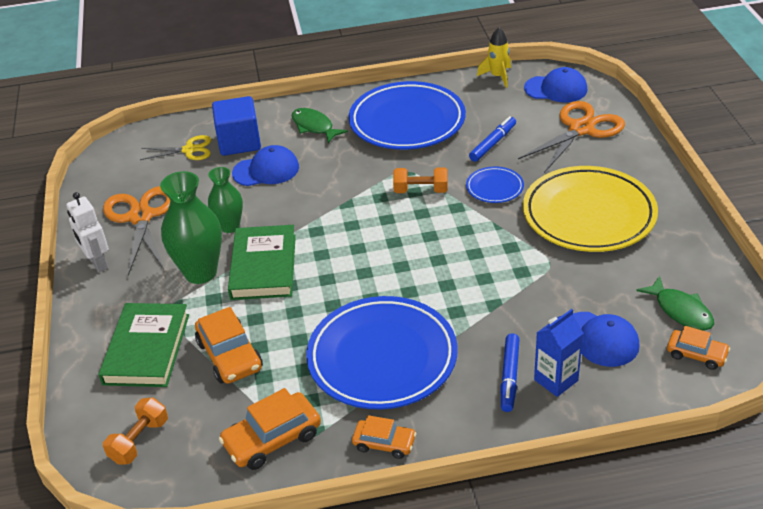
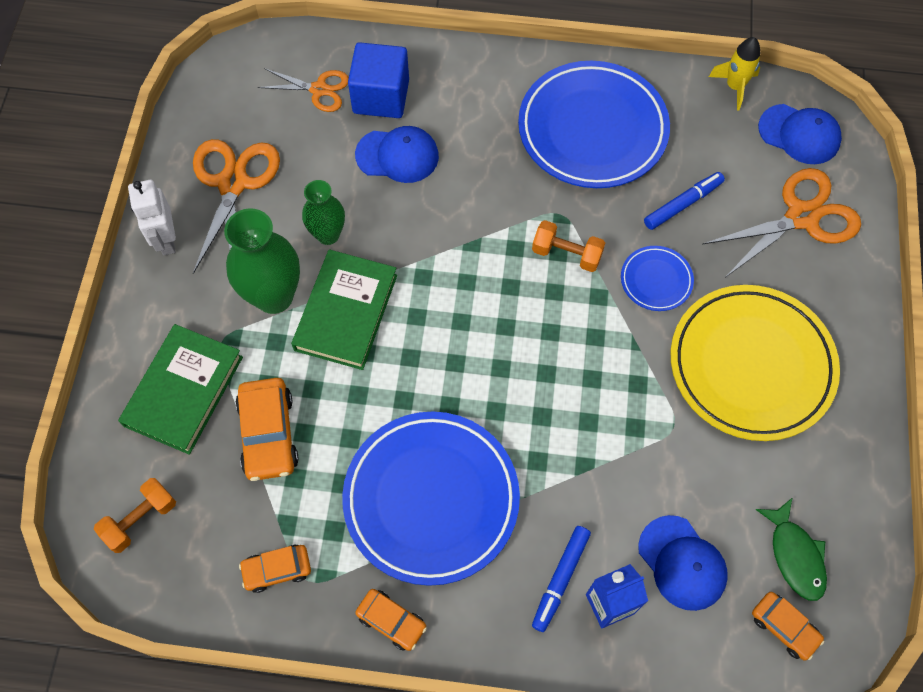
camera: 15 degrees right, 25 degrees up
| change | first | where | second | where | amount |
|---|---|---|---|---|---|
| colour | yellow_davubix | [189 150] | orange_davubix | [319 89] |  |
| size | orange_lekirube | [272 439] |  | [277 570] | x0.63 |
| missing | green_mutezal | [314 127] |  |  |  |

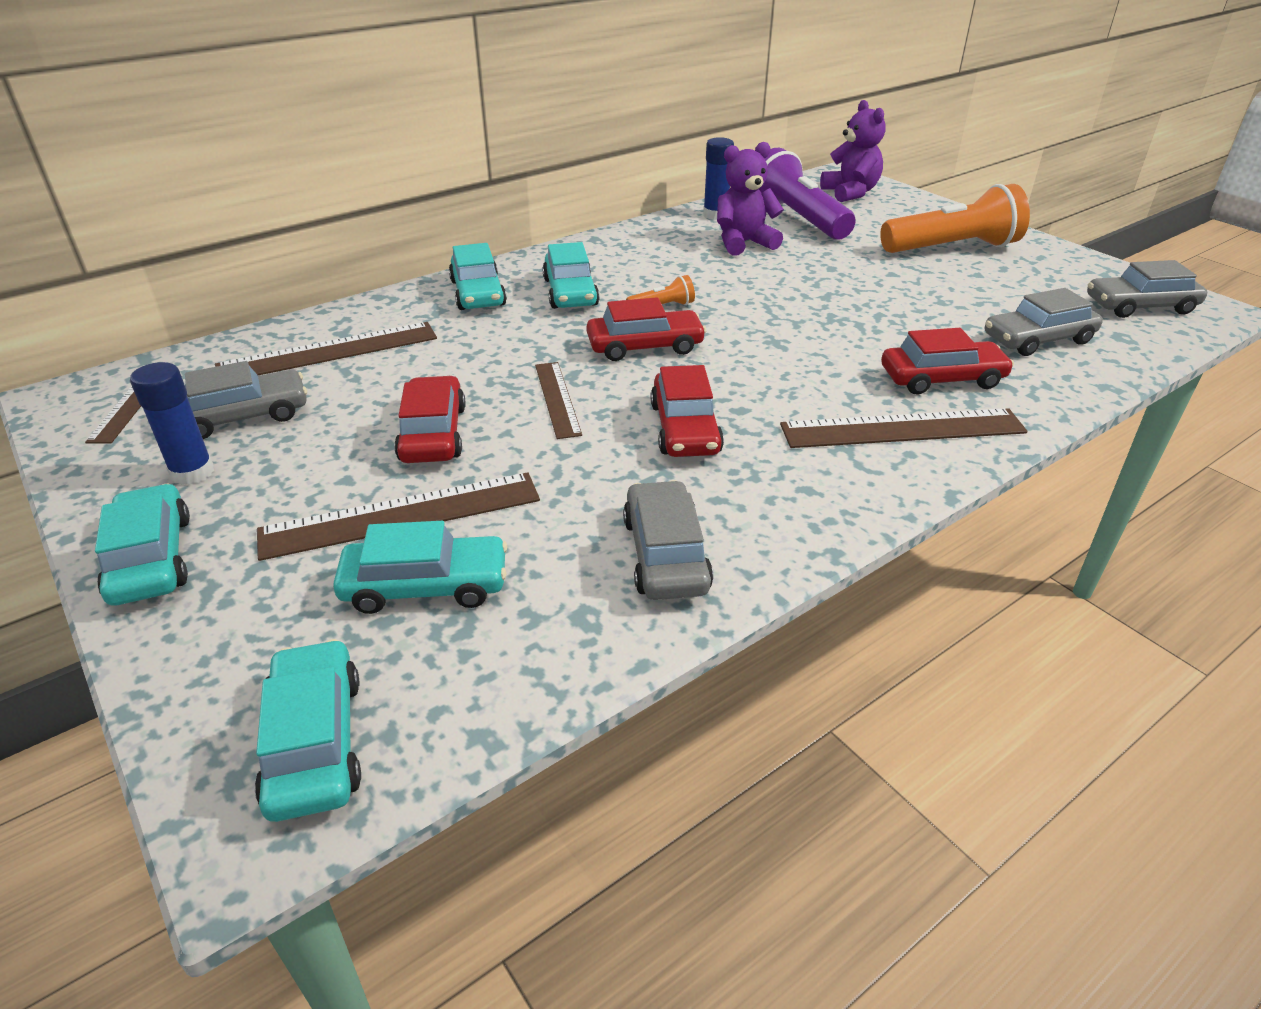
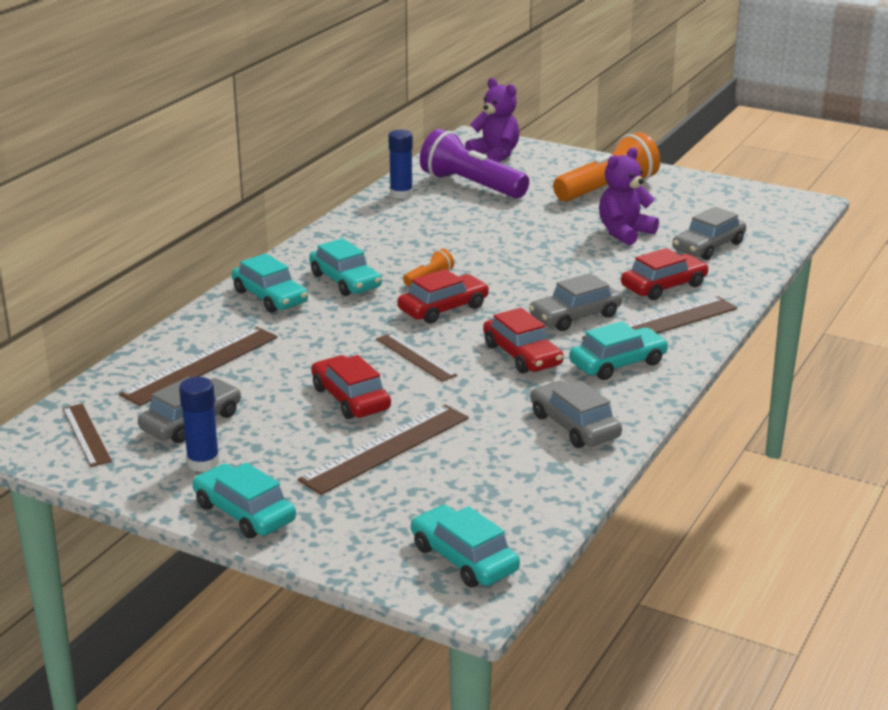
camera: 25 degrees left, 10 degrees down
| change | first | where | second | where | amount |
|---|---|---|---|---|---|
| relocated | turquoise_lekirube | [425 586] |  | [618 363] |  |
| relocated | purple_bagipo | [743 243] |  | [624 233] |  |
| relocated | grey_lekirube | [1140 306] |  | [575 316] |  |

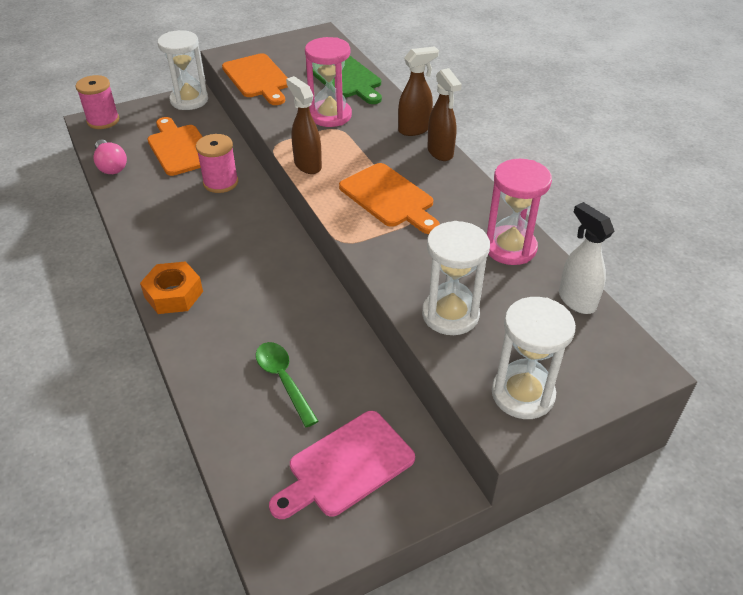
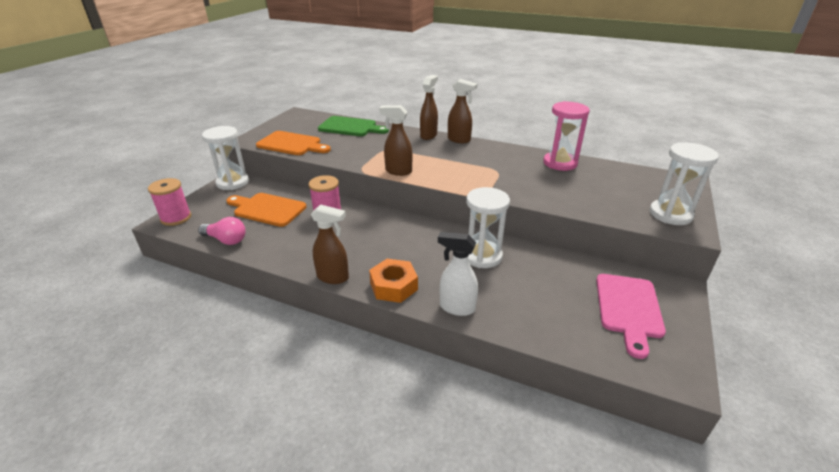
camera: 40 degrees left, 10 degrees down
| change | first | where | second | where | amount |
|---|---|---|---|---|---|
| missing | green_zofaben | [283 380] |  |  |  |
| missing | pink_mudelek | [330 115] |  |  |  |
| missing | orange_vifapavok | [389 198] |  |  |  |
| relocated | white_mudelek | [450 314] |  | [482 256] |  |
| relocated | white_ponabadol | [576 300] |  | [456 307] |  |
| appeared |  |  | brown_ponabadol | [333 277] |  |

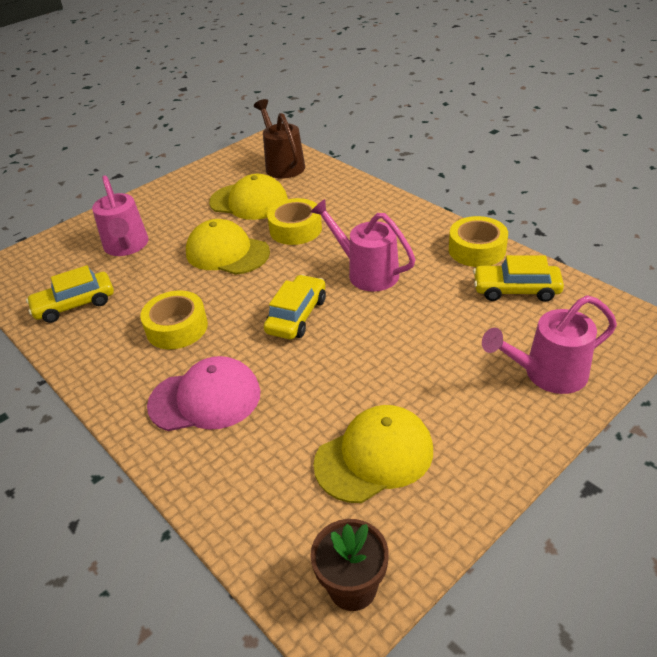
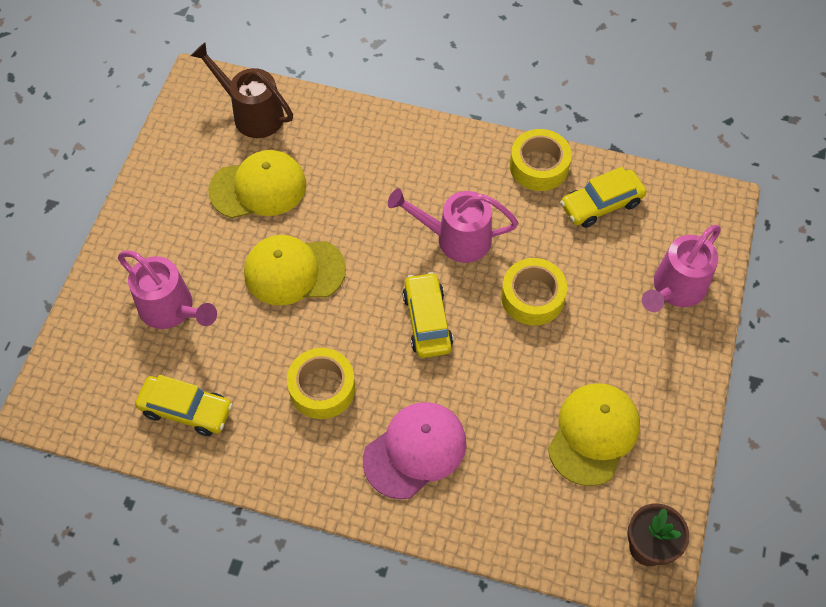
camera: 35 degrees left, 20 degrees up
| change | first | where | second | where | amount |
|---|---|---|---|---|---|
| spun | yellow_lekirube | [75 304] |  | [186 410] | 105 degrees counterclockwise |
| relocated | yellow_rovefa | [295 229] |  | [532 297] |  |

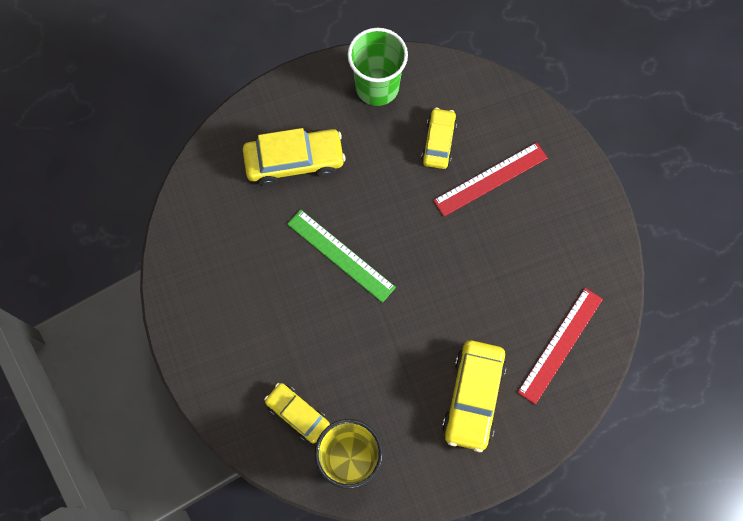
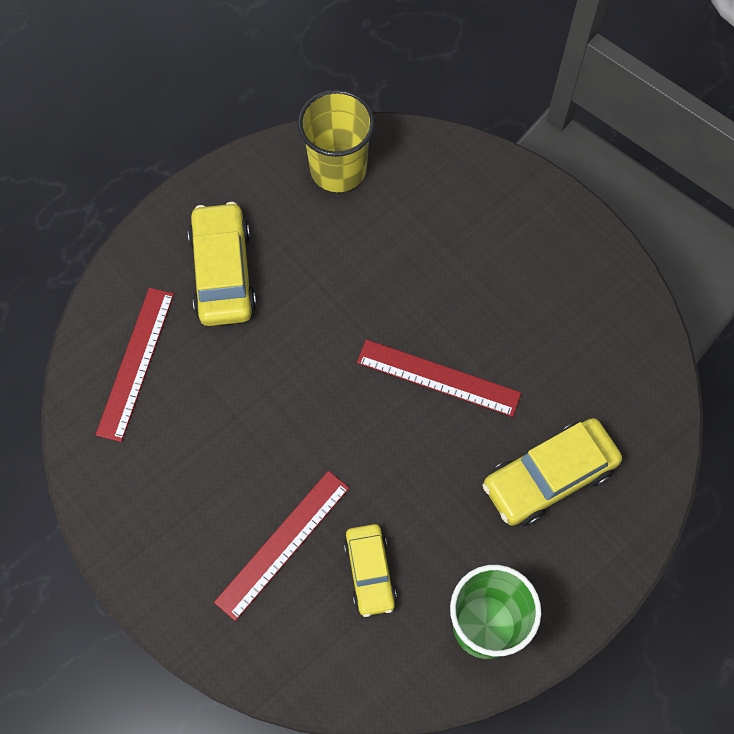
camera: 160 degrees right, 5 degrees down
| change | first | where | second | where | amount |
|---|---|---|---|---|---|
| missing | yellow_lekirube | [297 414] |  |  |  |
| colour | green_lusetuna | [341 255] | red_lusetuna | [438 378] |  |

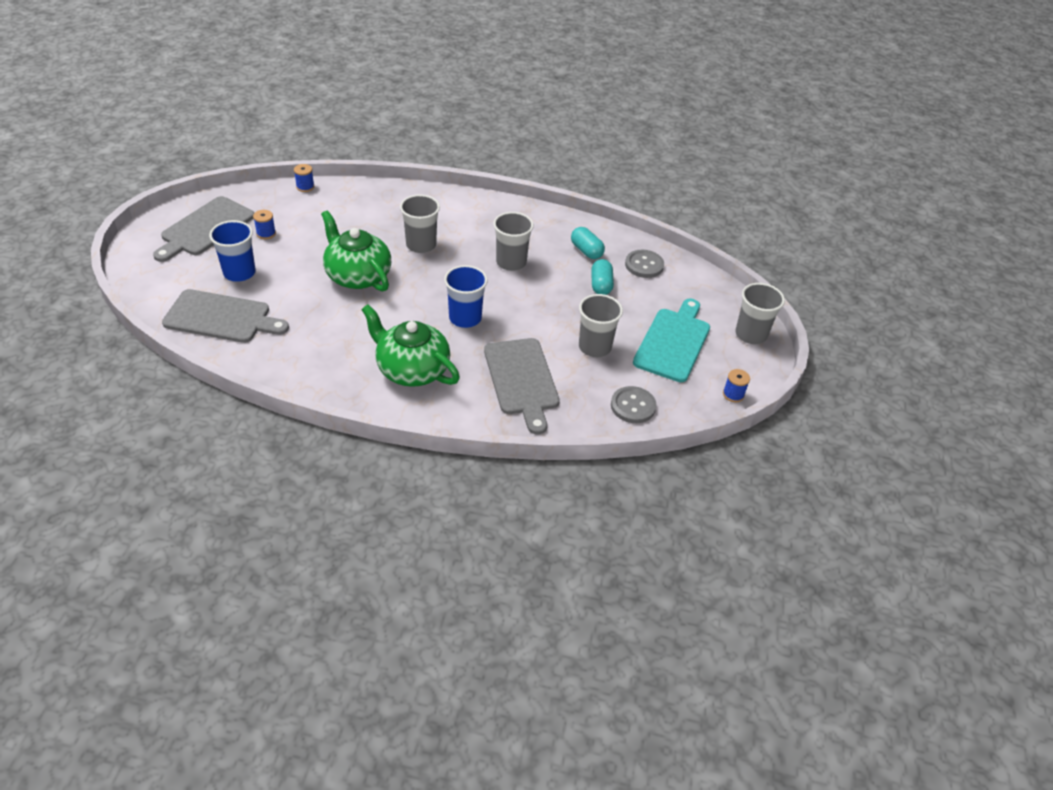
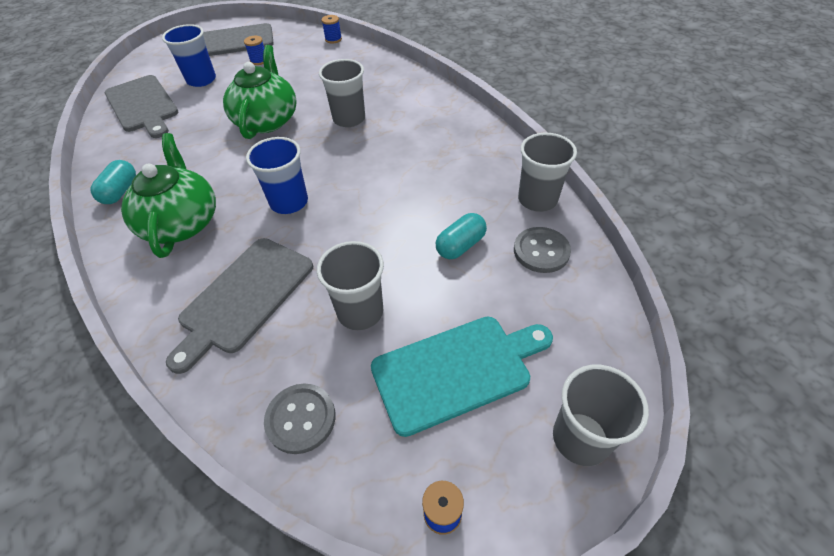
camera: 50 degrees right, 5 degrees up
| change | first | where | second | where | amount |
|---|---|---|---|---|---|
| relocated | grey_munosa | [511 262] |  | [537 199] |  |
| relocated | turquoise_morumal | [586 251] |  | [120 191] |  |

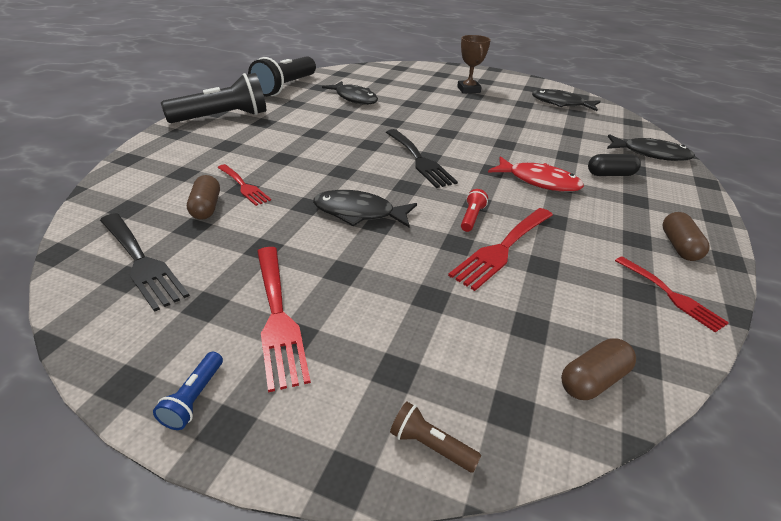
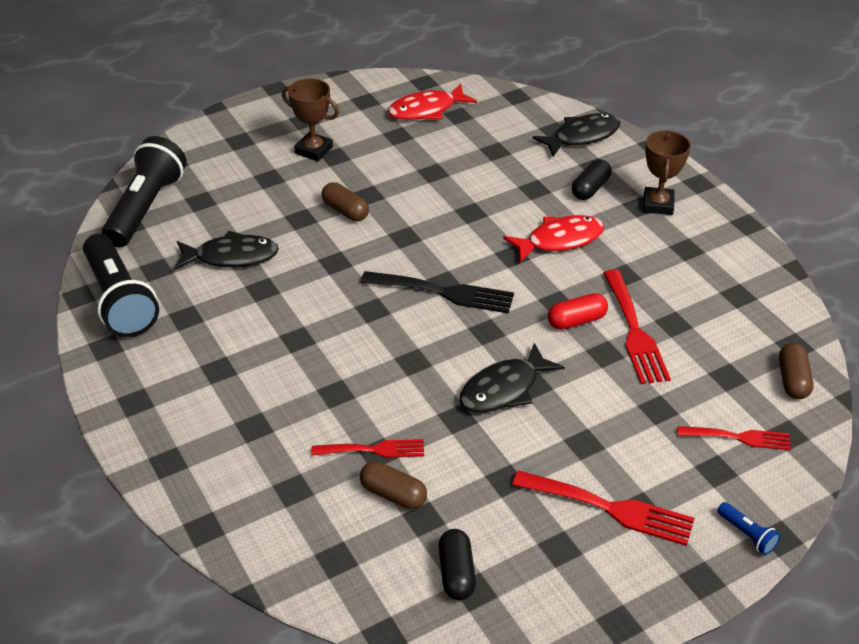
camera: 50 degrees left, 5 degrees up
| change | first | where | second | where | amount |
|---|---|---|---|---|---|
| exchanged | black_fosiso | [141 262] | black_morumal | [456 573] |  |
| relocated | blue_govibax | [194 398] |  | [747 534] |  |
| relocated | black_govibax | [223 117] |  | [146 207] |  |
| missing | brown_govibax | [430 445] |  |  |  |
| exchanged | red_govibax | [471 217] | red_morumal | [576 321] |  |
| colour | black_mutezal | [560 104] | red_mutezal | [426 110] |  |
| relocated | red_fosiso | [671 295] |  | [739 437] |  |
| relocated | brown_morumal | [679 246] |  | [345 211] |  |
| appeared |  |  | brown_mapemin | [658 204] |  |

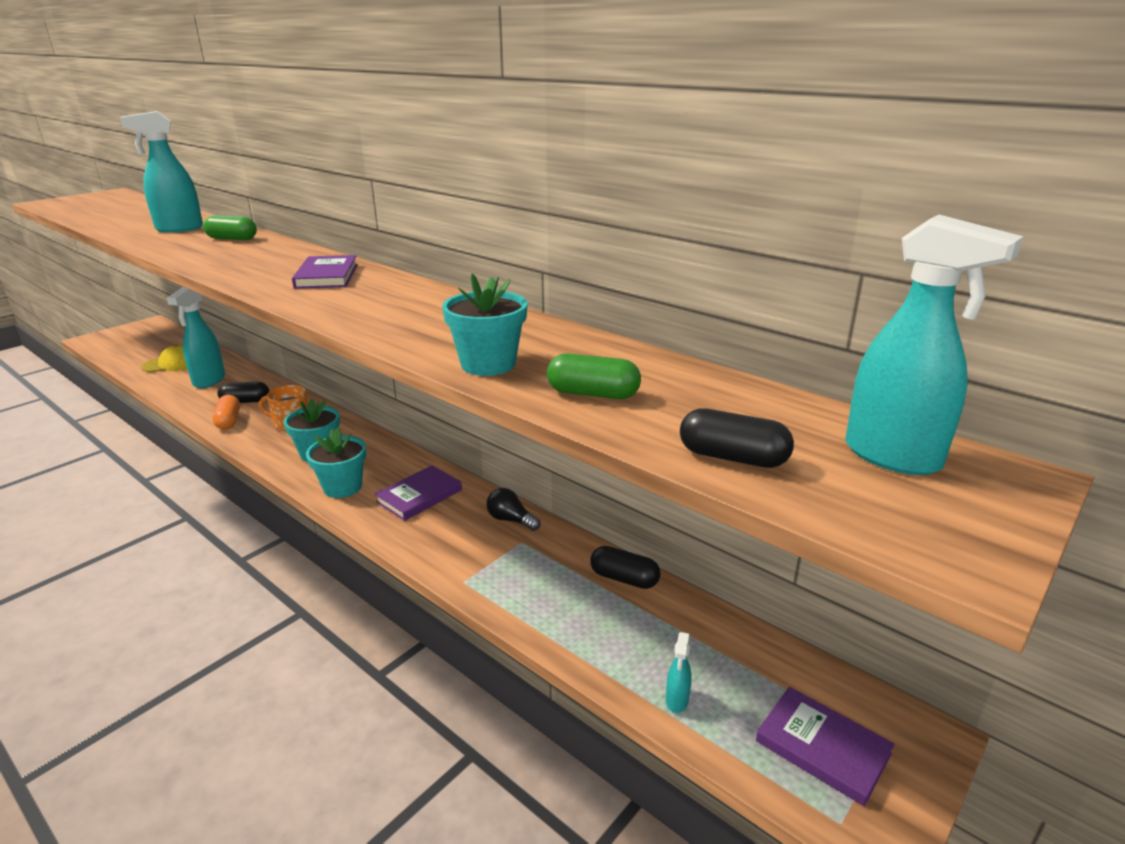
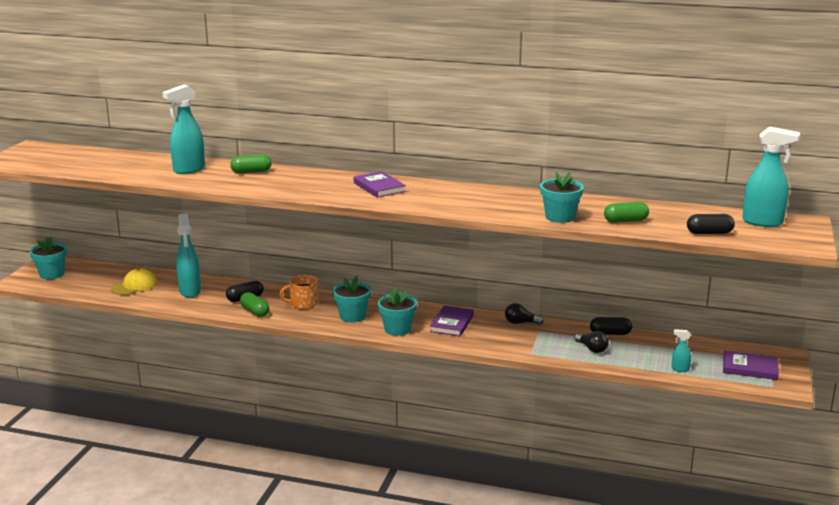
camera: 25 degrees left, 5 degrees down
| change | first | where | second | where | amount |
|---|---|---|---|---|---|
| colour | orange_morumal | [229 421] | green_morumal | [255 312] |  |
| spun | turquoise_ponabadol | [677 700] |  | [680 369] | 120 degrees clockwise |
| appeared |  |  | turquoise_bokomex | [52 274] |  |
| appeared |  |  | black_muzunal | [592 349] |  |

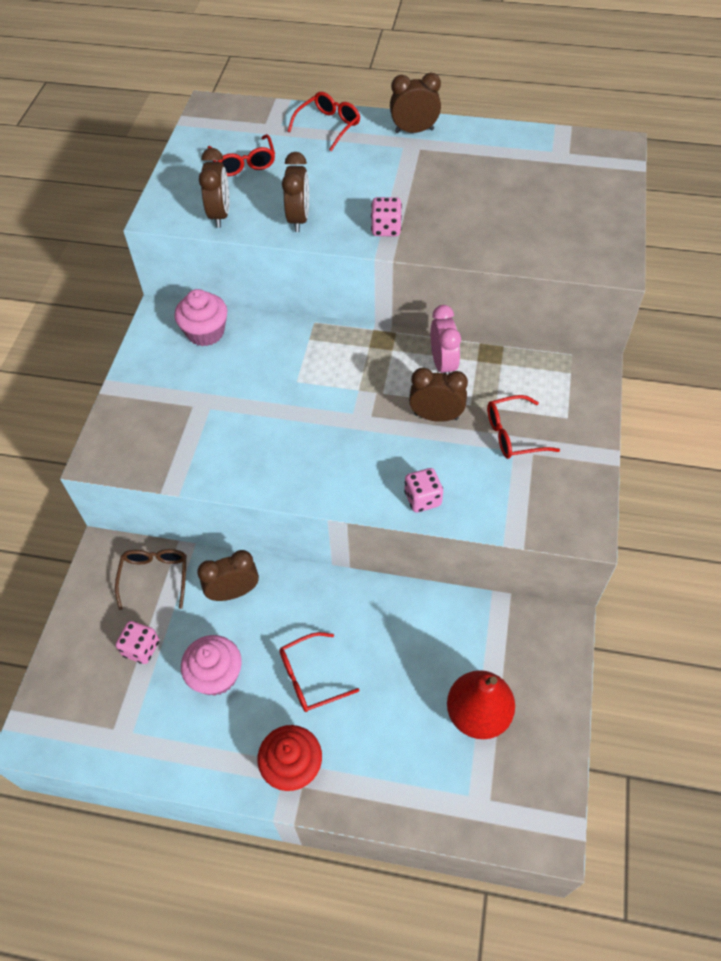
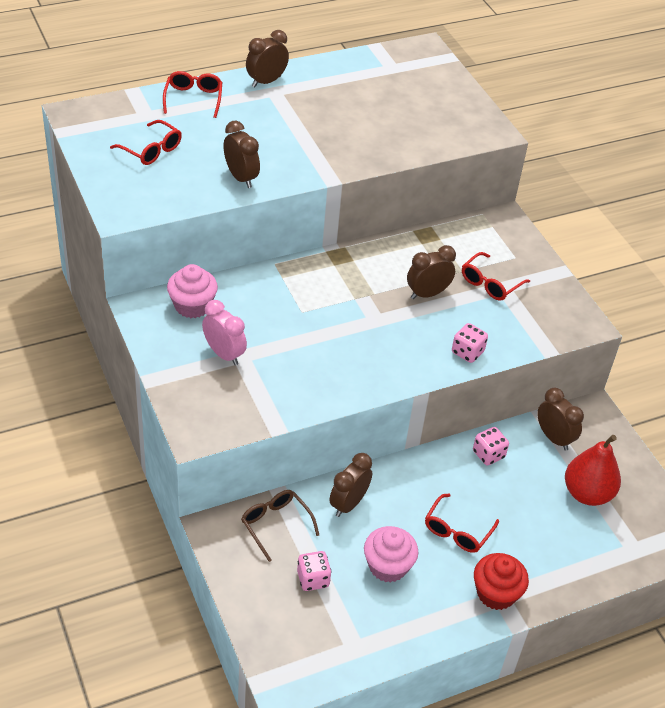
camera: 40 degrees left, 10 degrees down
| change | first | where | second | where | amount |
|---|---|---|---|---|---|
| relocated | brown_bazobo | [220 215] |  | [554 438] |  |
| relocated | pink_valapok | [386 229] |  | [488 454] |  |
| relocated | pink_bazobo | [443 364] |  | [224 354] |  |

